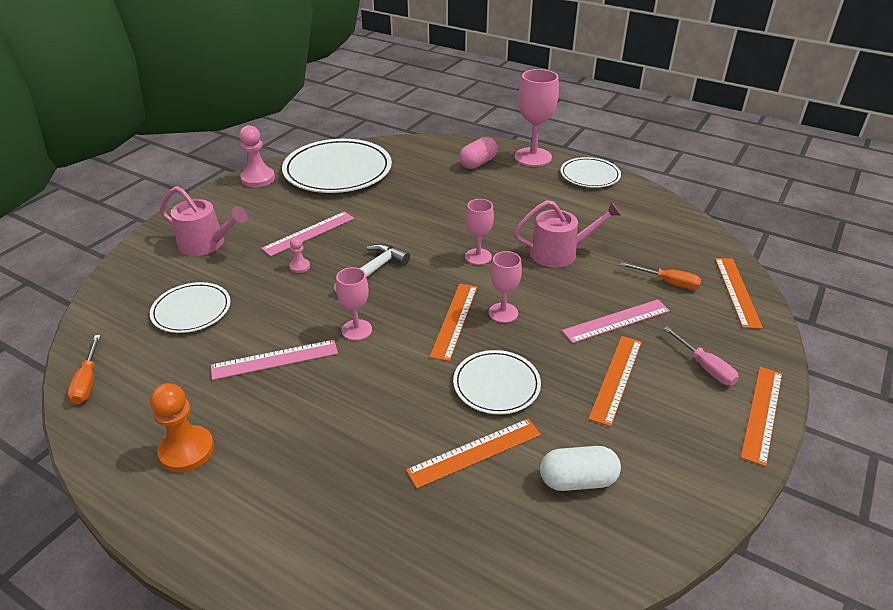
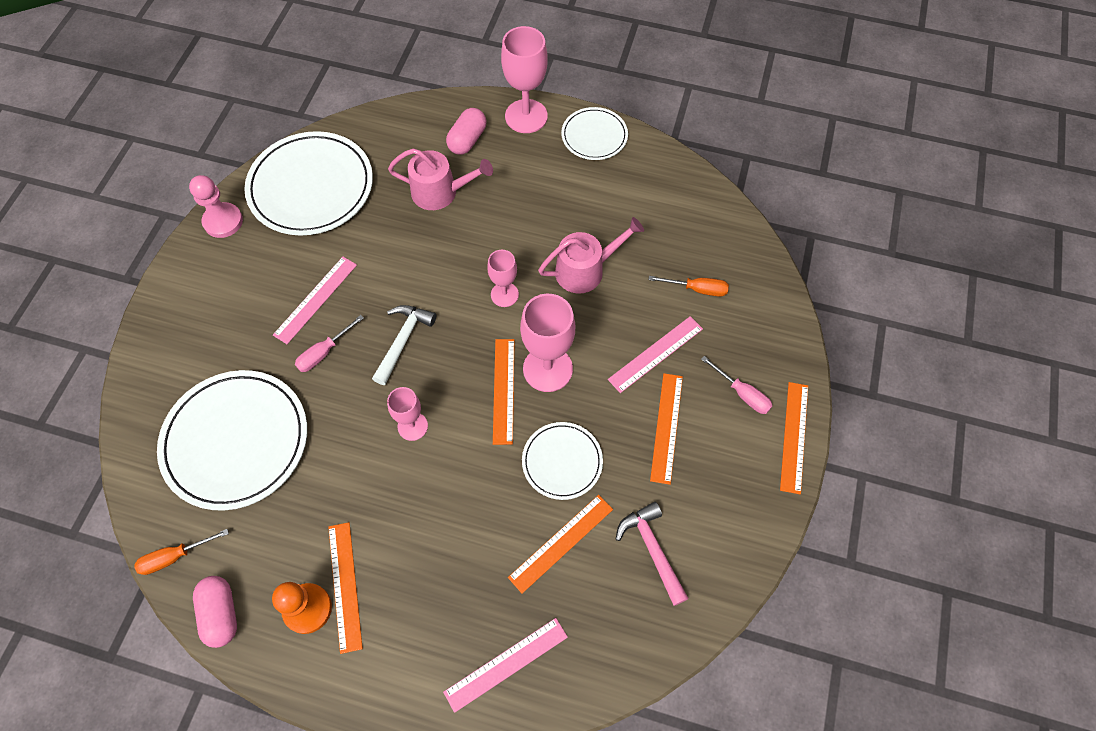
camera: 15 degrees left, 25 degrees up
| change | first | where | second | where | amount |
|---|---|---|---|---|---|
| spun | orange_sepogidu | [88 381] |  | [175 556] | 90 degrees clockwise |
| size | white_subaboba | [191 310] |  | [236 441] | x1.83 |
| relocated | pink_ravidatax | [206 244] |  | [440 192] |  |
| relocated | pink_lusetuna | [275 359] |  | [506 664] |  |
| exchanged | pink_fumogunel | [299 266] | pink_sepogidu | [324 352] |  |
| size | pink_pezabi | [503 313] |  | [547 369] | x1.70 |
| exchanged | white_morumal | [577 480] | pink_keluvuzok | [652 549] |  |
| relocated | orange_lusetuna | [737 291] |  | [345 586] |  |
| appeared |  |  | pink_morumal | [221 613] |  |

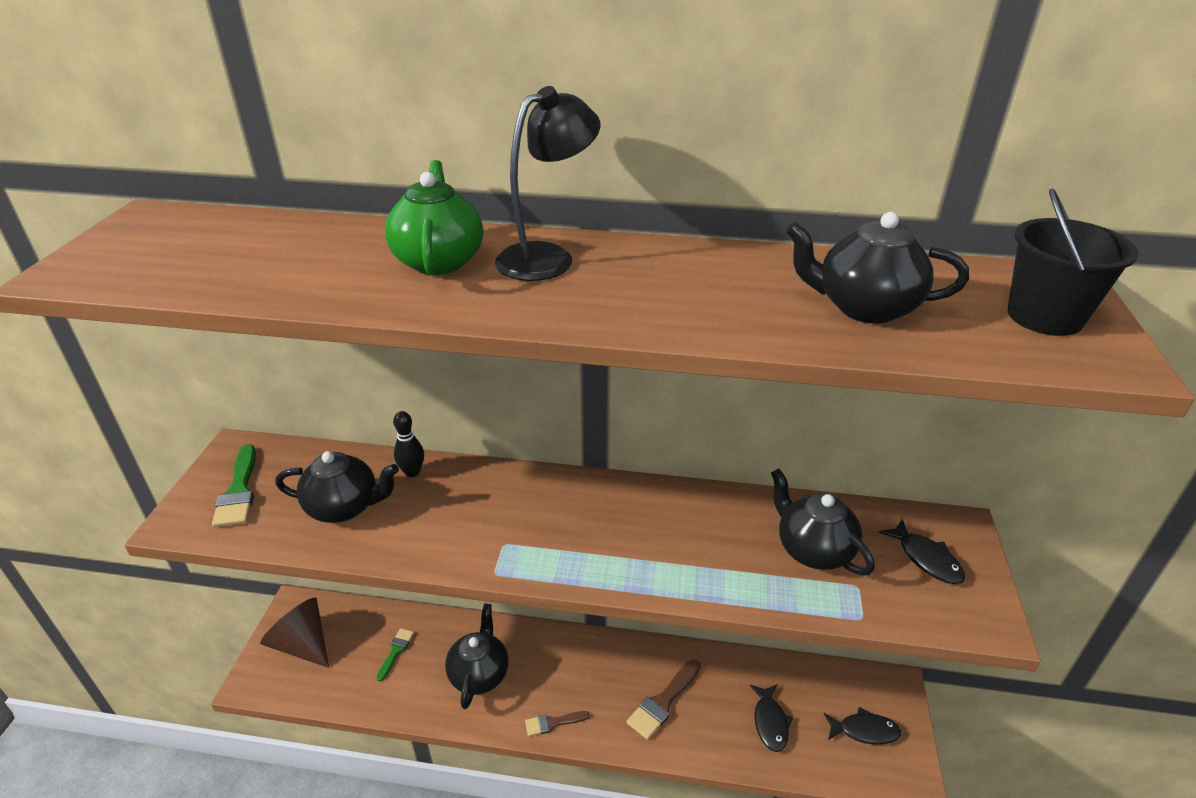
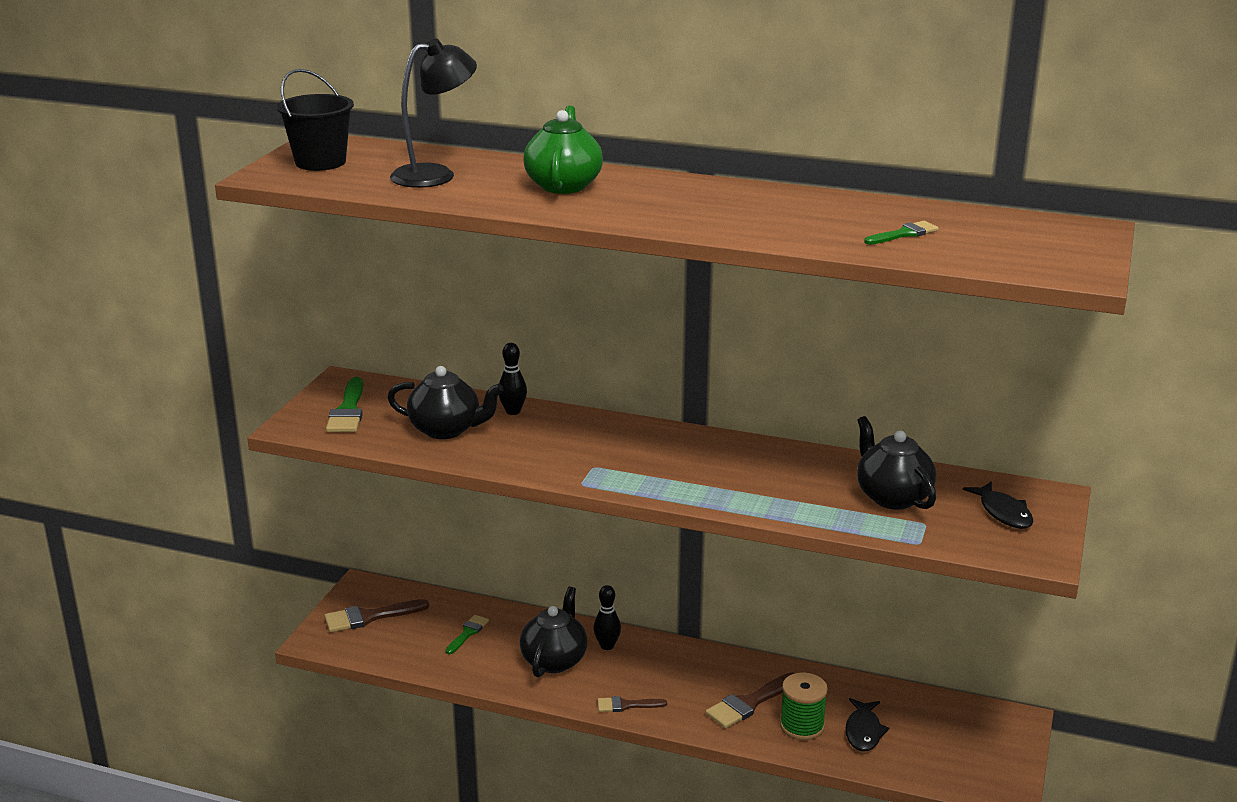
camera: 10 degrees right, 10 degrees down
| change | first | where | second | where | amount |
|---|---|---|---|---|---|
| exchanged | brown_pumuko | [302 644] | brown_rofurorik | [369 617] |  |
| relocated | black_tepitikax | [548 257] |  | [435 175] |  |
| exchanged | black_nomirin | [864 308] | green_rofurorik | [904 234] |  |
| missing | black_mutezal | [864 731] |  |  |  |
| relocated | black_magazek | [1044 317] |  | [320 162] |  |
| appeared |  |  | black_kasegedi | [607 646] |  |
| appeared |  |  | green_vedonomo | [802 726] |  |

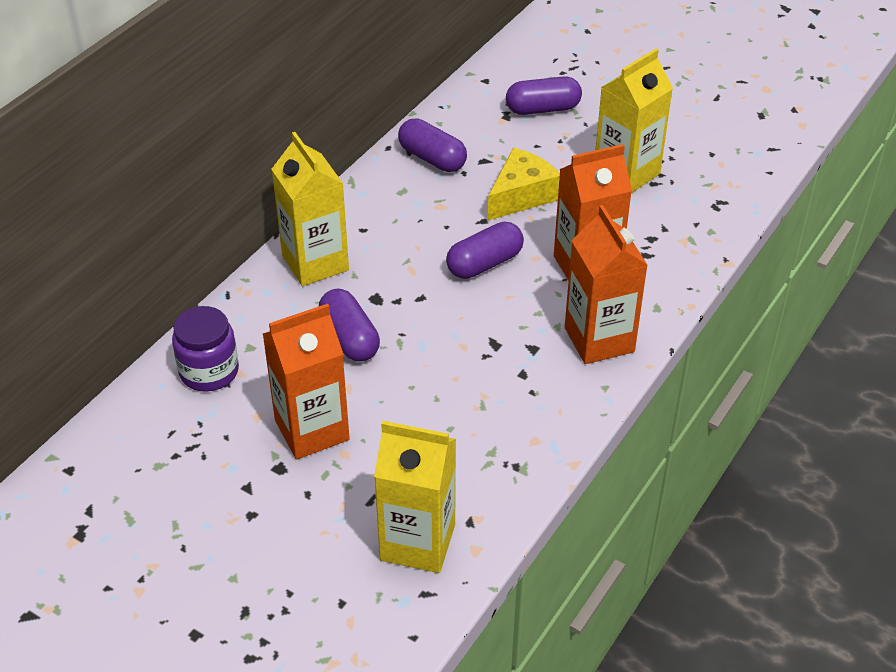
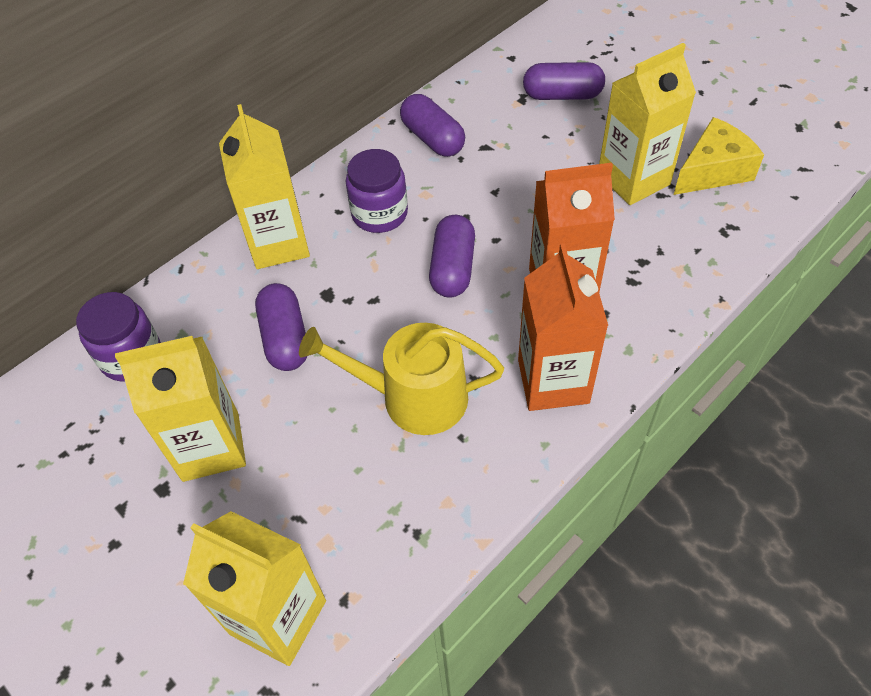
camera: 15 degrees right, 10 degrees up
| change | first | where | second | where | amount |
|---|---|---|---|---|---|
| colour | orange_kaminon | [312 430] | yellow_kaminon | [211 446] |  |
| spun | purple_morumal | [484 263] |  | [452 268] | 60 degrees counterclockwise |
| relocated | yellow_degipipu | [521 196] |  | [713 171] |  |
| appeared |  |  | yellow_ravidatax | [413 397] |  |
| appeared |  |  | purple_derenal | [379 214] |  |

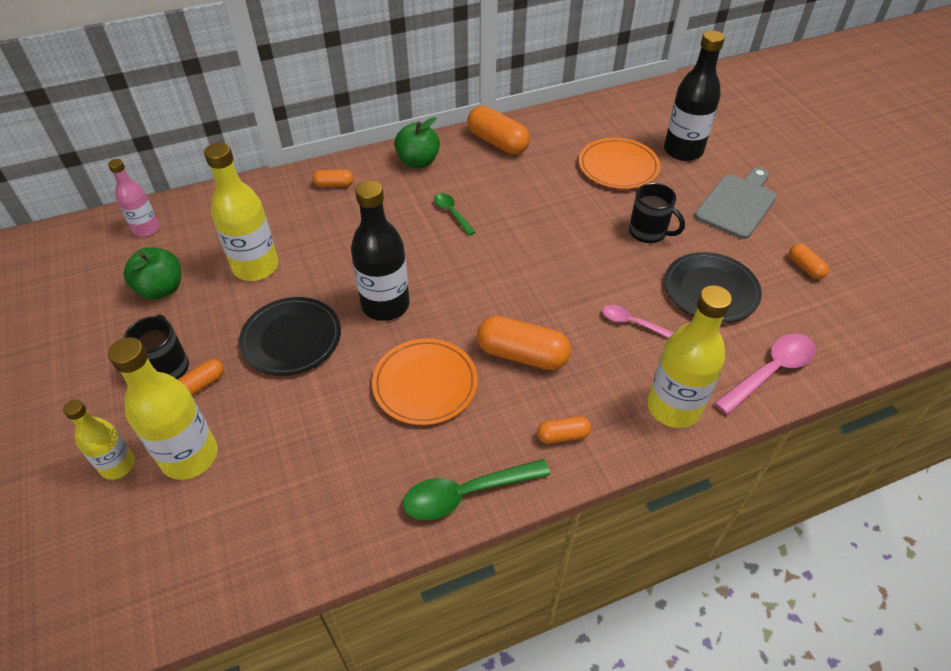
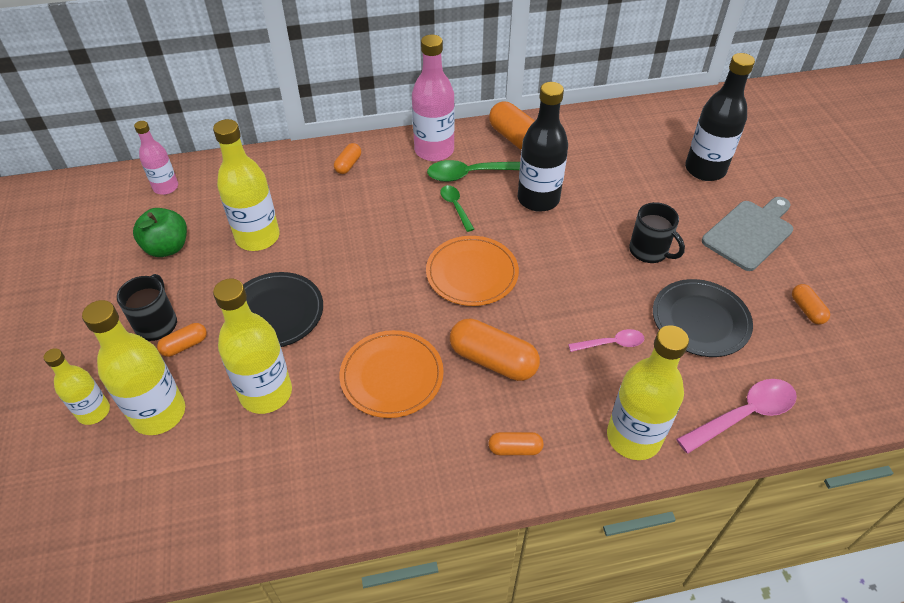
camera: 10 degrees right, 0 degrees up
| change | first | where | second | where | amount |
|---|---|---|---|---|---|
| spun | orange_morumal | [334 185] |  | [348 164] | 75 degrees counterclockwise |
| relocated | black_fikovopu | [385 305] |  | [538 199] |  |
| exchanged | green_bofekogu | [418 161] | pink_fikovopu | [434 150] |  |
| relocated | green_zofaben | [467 493] |  | [472 174] |  |
| relocated | orange_subaboba | [618 167] |  | [472 273] |  |
| spun | pink_zofaben | [632 323] |  | [611 343] | 135 degrees clockwise |
| appeared |  |  | yellow_fikovopu | [266 393] |  |

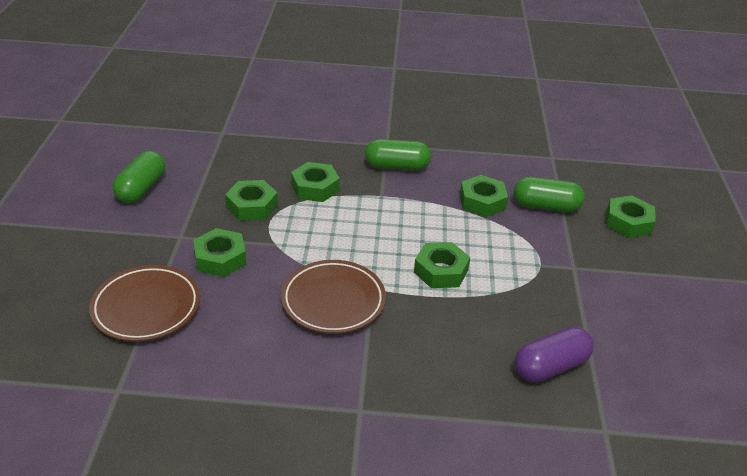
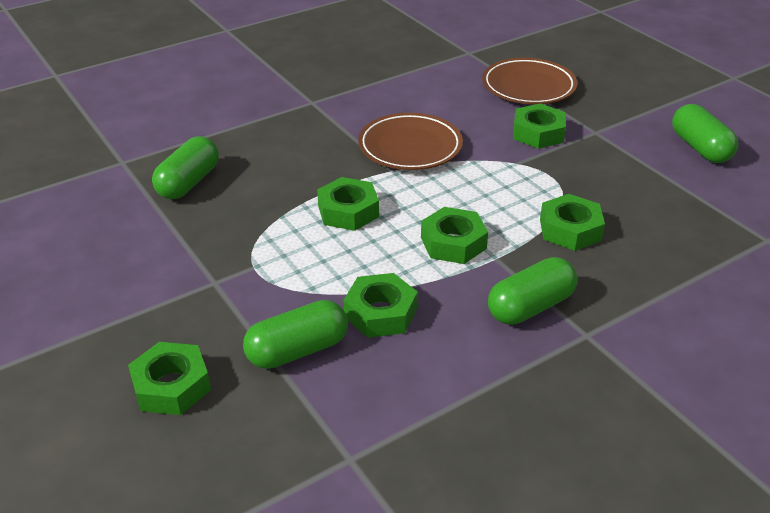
camera: 145 degrees right, 0 degrees up
| change | first | where | second | where | amount |
|---|---|---|---|---|---|
| relocated | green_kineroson | [252 206] |  | [453 243] |  |
| colour | purple_morumal | [550 366] | green_morumal | [188 182] |  |

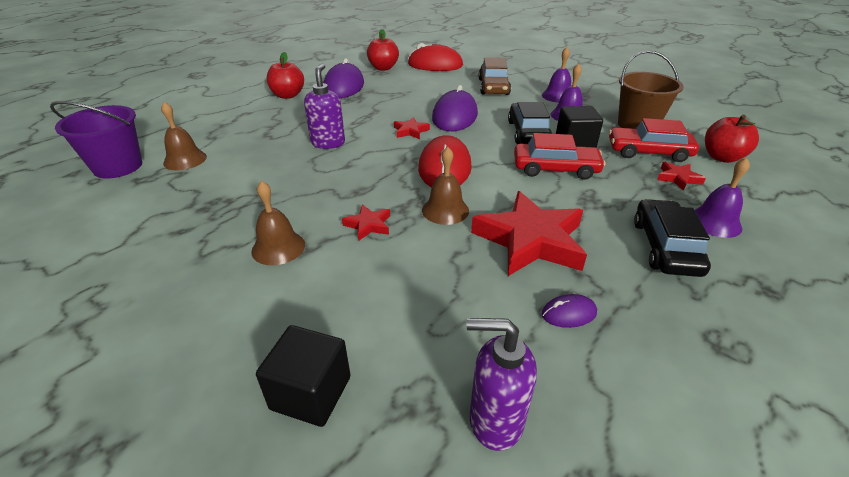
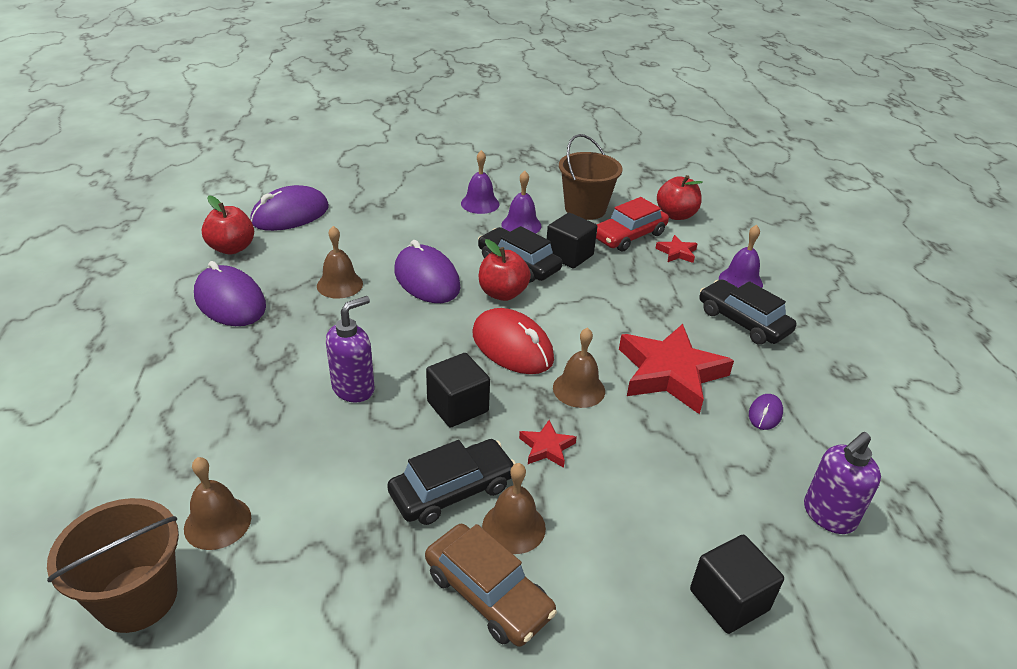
camera: 50 degrees left, 0 degrees up
| change | first | where | second | where | amount |
|---|---|---|---|---|---|
| colour | purple_magazek | [118 166] | brown_magazek | [137 598] |  |
| relocated | red_bofekogu | [288 95] |  | [502 293] |  |
| spun | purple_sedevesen | [328 143] |  | [354 388] | 90 degrees clockwise |
| missing | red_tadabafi | [410 131] |  |  |  |
| colour | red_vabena | [435 65] | purple_vabena | [290 215] |  |
| relocated | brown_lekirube | [493 87] |  | [488 593] |  |
| missing | red_lekirube | [555 169] |  |  |  |
| appeared |  |  | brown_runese | [339 285] |  |
| appeared |  |  | black_lekirube | [452 490] |  |
| appeared |  |  | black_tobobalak | [457 406] |  |

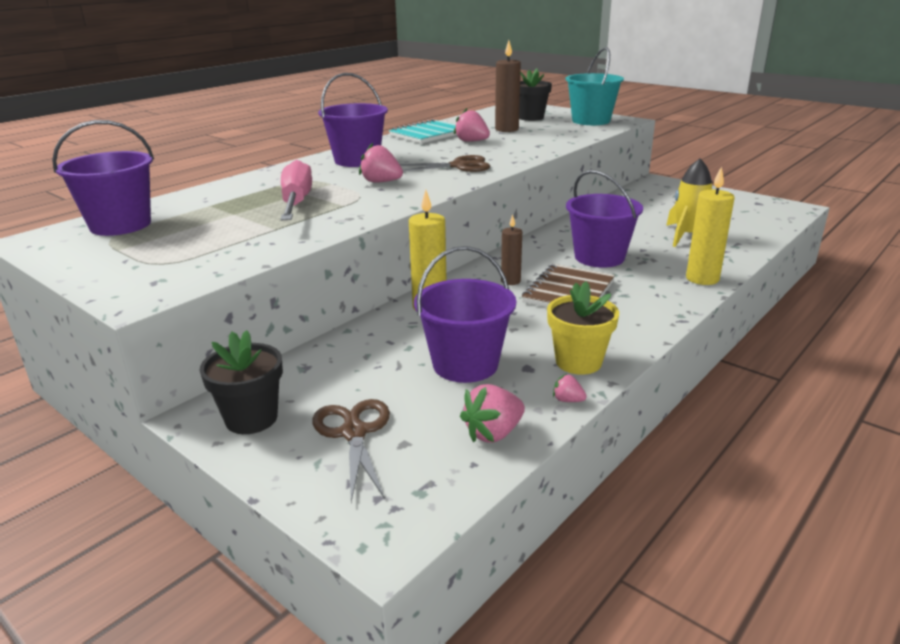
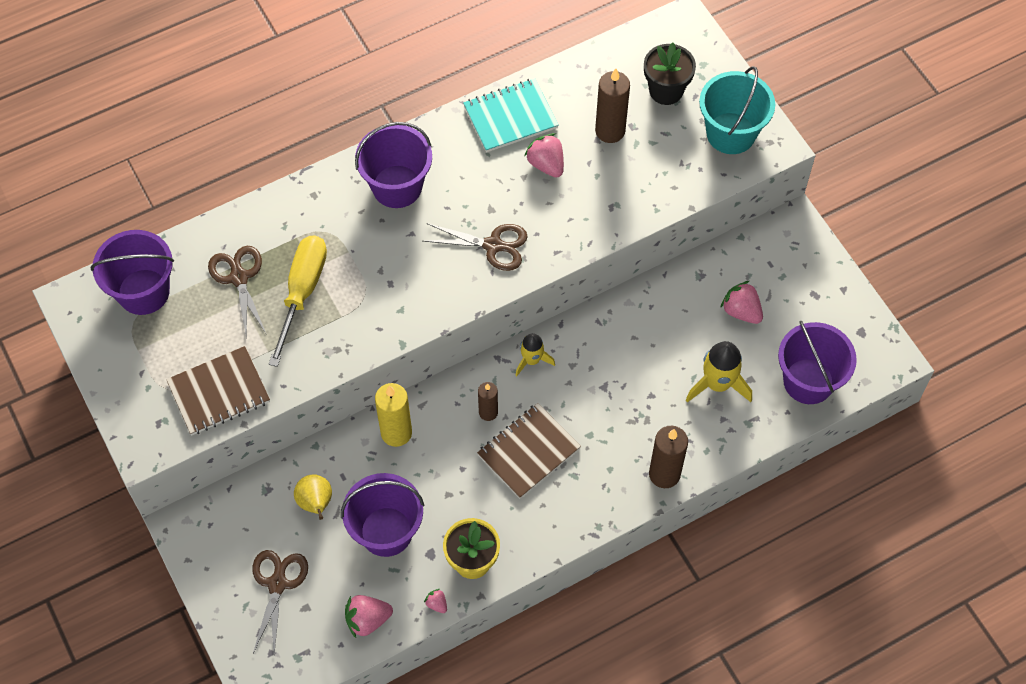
camera: 20 degrees right, 35 degrees up
| change | first | where | second | where | amount |
|---|---|---|---|---|---|
| missing | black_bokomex | [251 418] |  |  |  |
| colour | pink_sepogidu | [296 202] | yellow_sepogidu | [302 292] |  |
| relocated | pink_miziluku | [381 182] |  | [741 311] |  |
| relocated | purple_magazek | [599 257] |  | [808 381] |  |
| colour | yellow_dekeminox | [702 279] | brown_dekeminox | [664 474] |  |
| appeared |  |  | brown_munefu | [219 392] |  |
| appeared |  |  | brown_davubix | [239 277] |  |
| appeared |  |  | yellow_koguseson | [316 503] |  |
| appeared |  |  | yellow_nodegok | [532 360] |  |

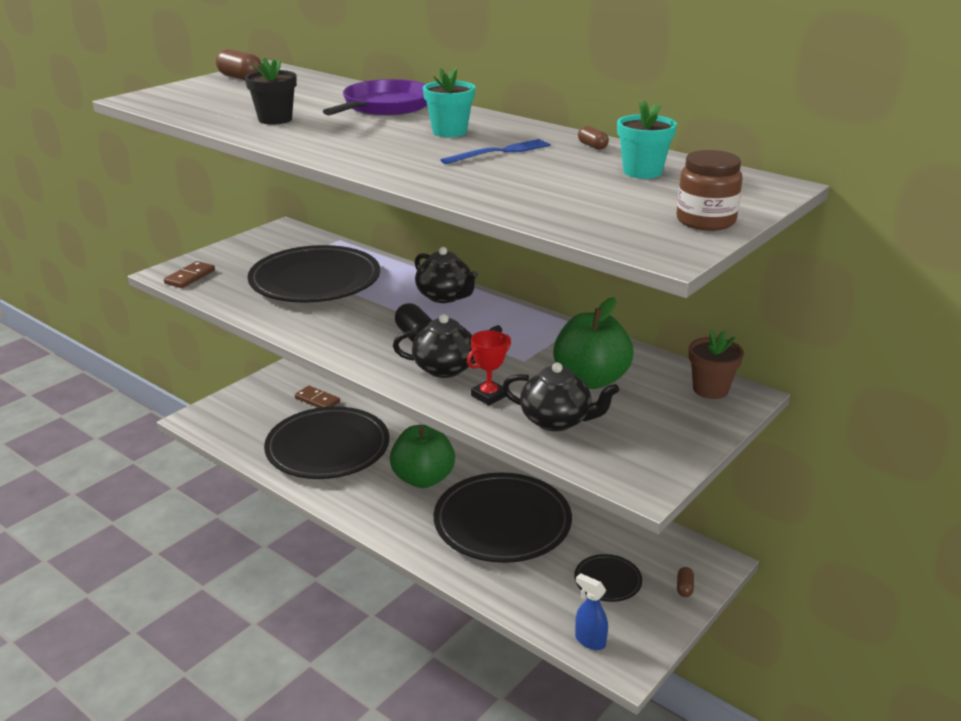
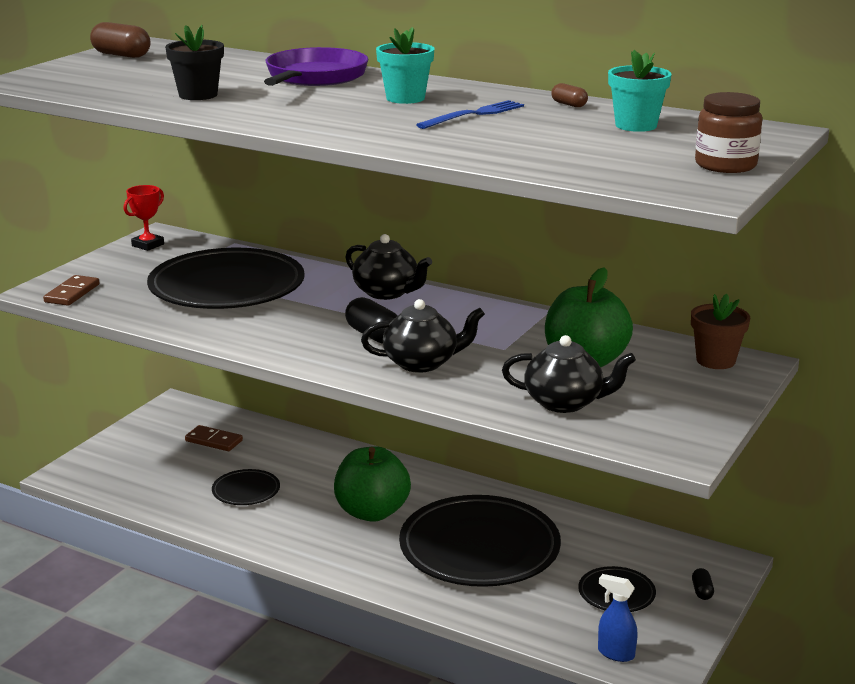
camera: 10 degrees left, 5 degrees down
| change | first | where | second | where | amount |
|---|---|---|---|---|---|
| size | black_subaboba | [328 448] |  | [246 491] | x0.45 |
| relocated | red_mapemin | [489 396] |  | [148 245] |  |
| colour | brown_morumal | [684 588] | black_morumal | [702 591] |  |

